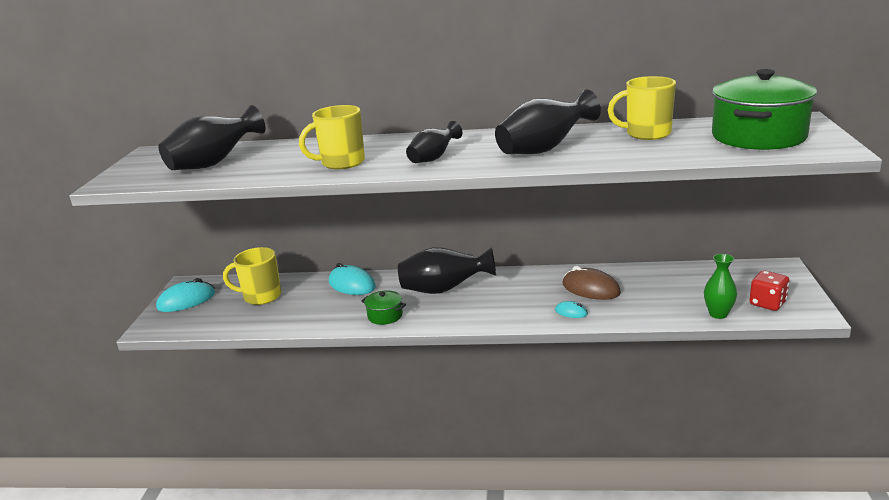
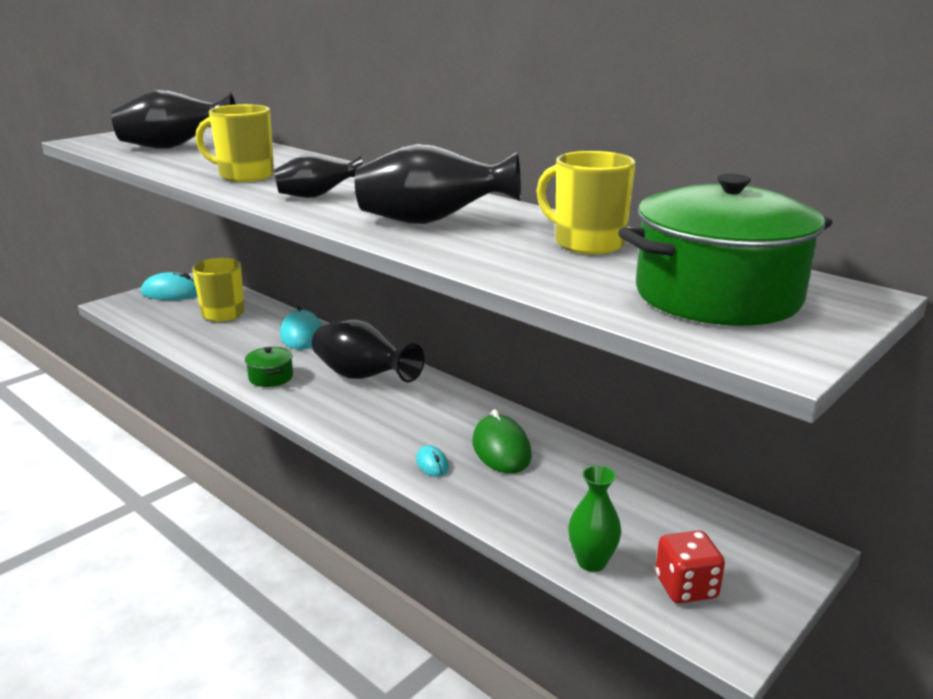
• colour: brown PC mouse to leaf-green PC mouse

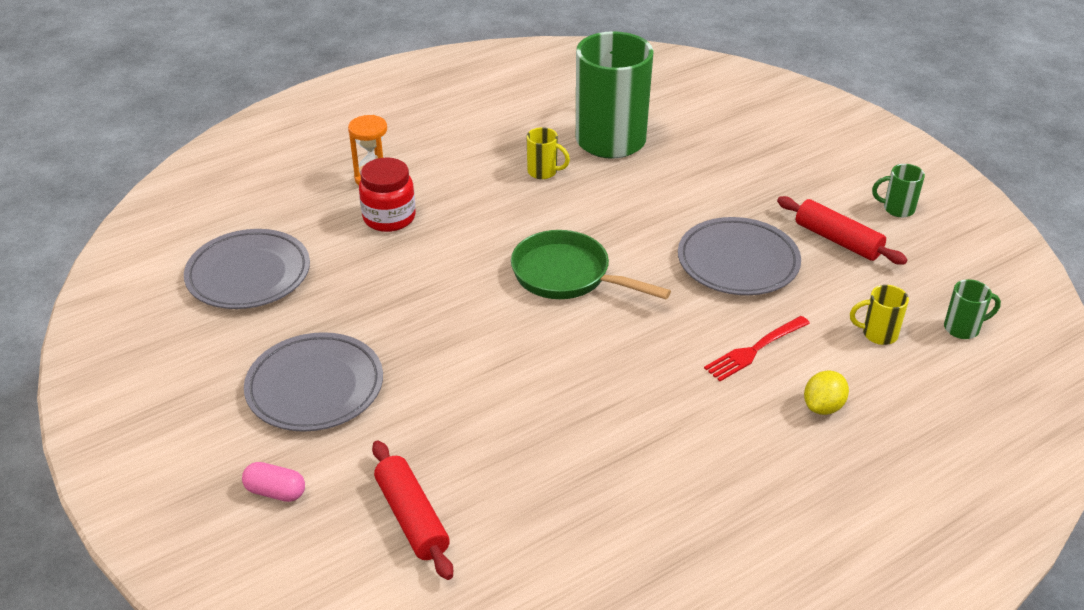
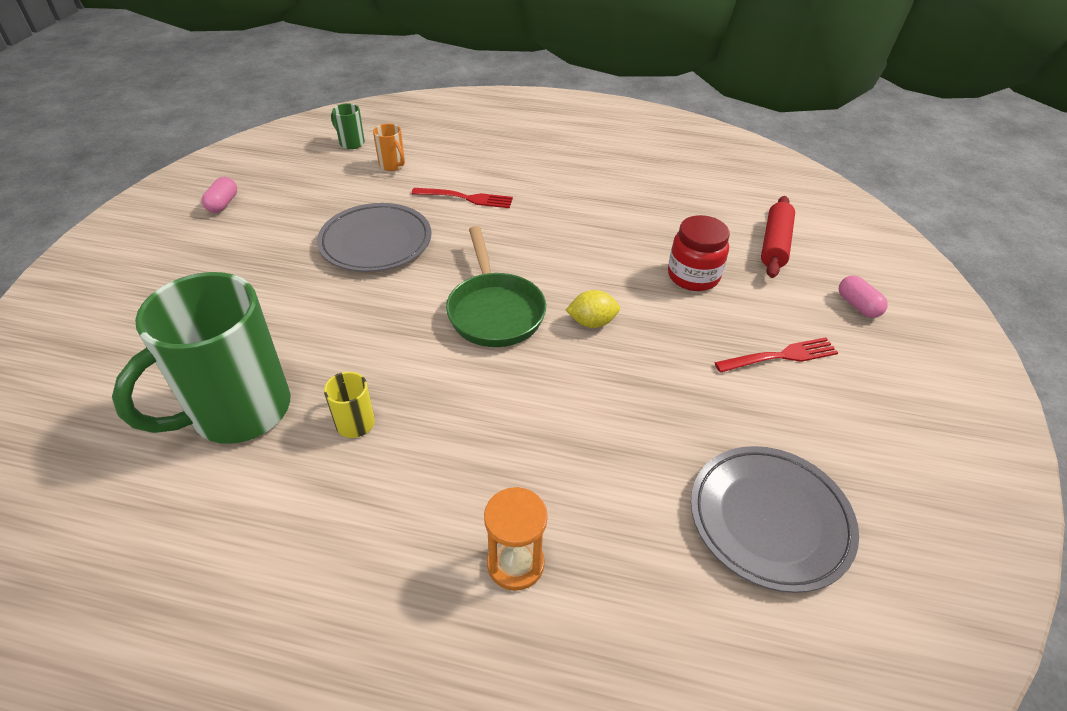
• relocated: crimson jar
• exchanged: leaf-green mug (no. 2 from left) to rose-pink pill (no. 1 from left)
• missing: crimson dough roller (no. 2 from left)
• colour: golden mug (no. 2 from left) to bright orange mug
• exchanged: ash-grey plate (no. 2 from left) to crimson table fork (no. 2 from left)
• relocated: golden toy lemon

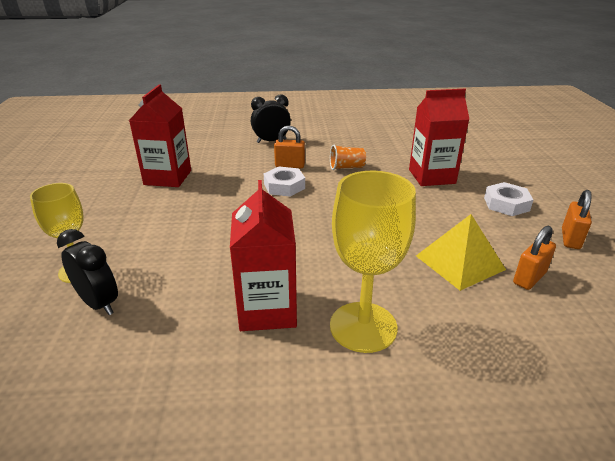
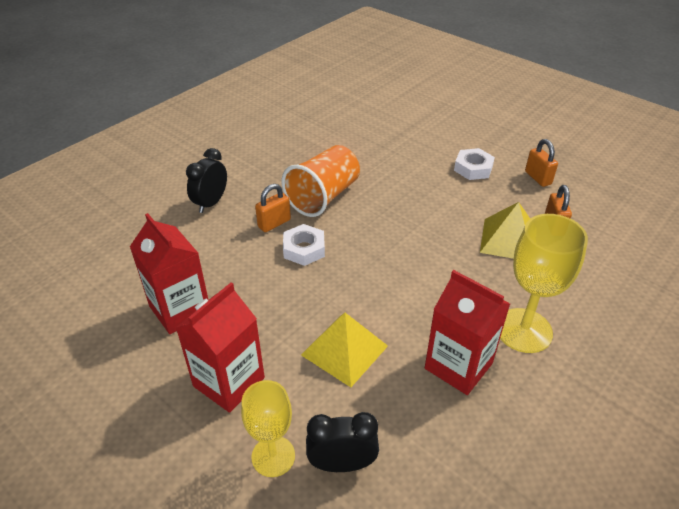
• relocated: crimson milk carton (no. 3 from left in the first image) to crimson milk carton (no. 2 from left)
• size: bright orange tumbler x2.00
• appeared: golden pyramid shape (no. 1 from left)

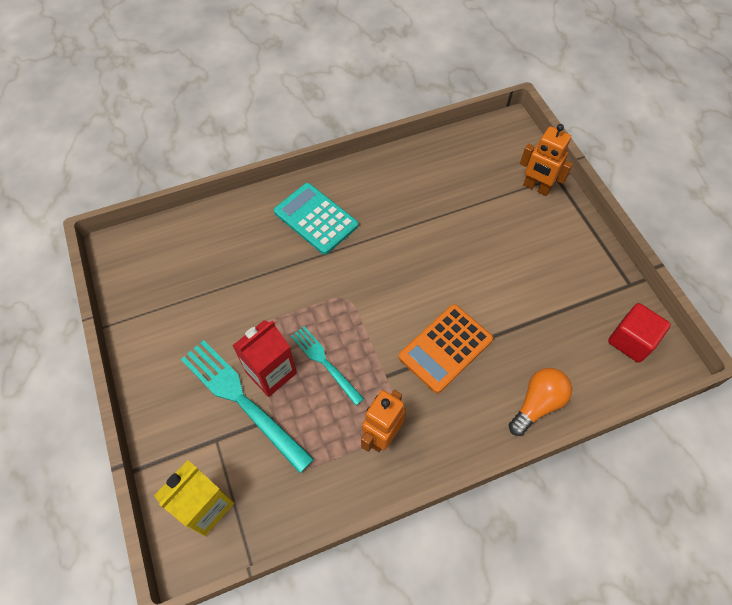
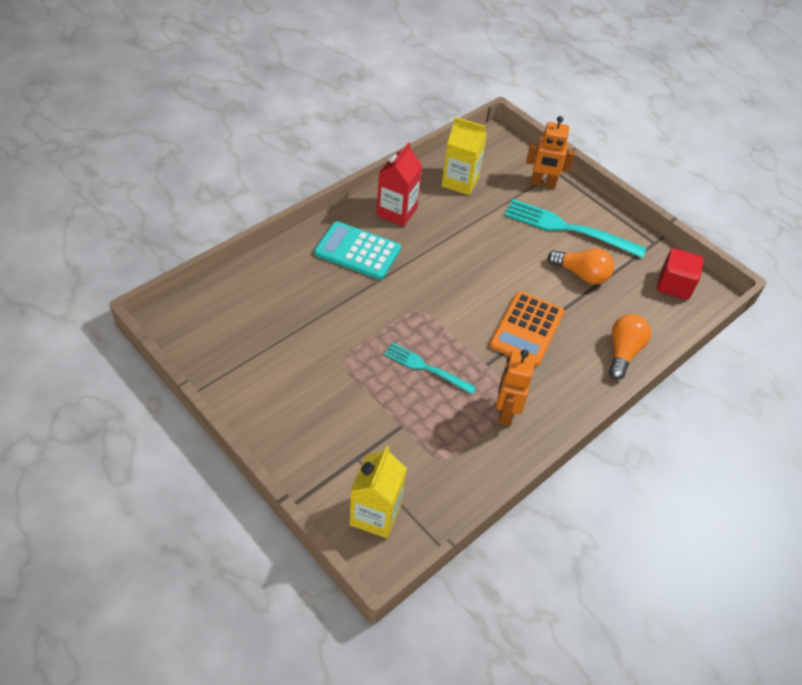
• relocated: crimson milk carton
• relocated: teal table fork (no. 1 from left in the first image) to teal table fork (no. 2 from left)
• appeared: golden milk carton (no. 2 from left)
• appeared: bright orange bulb (no. 1 from left)

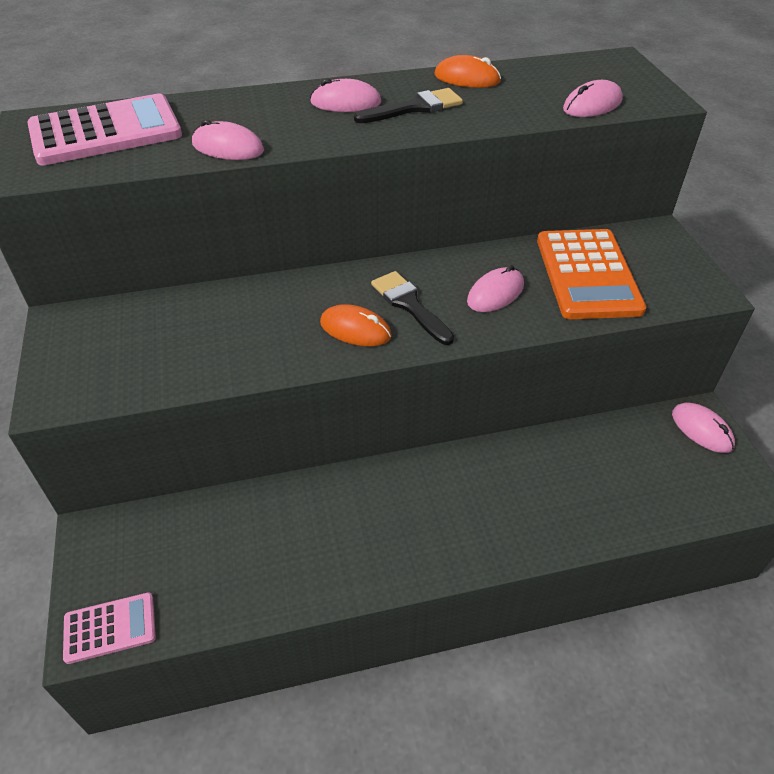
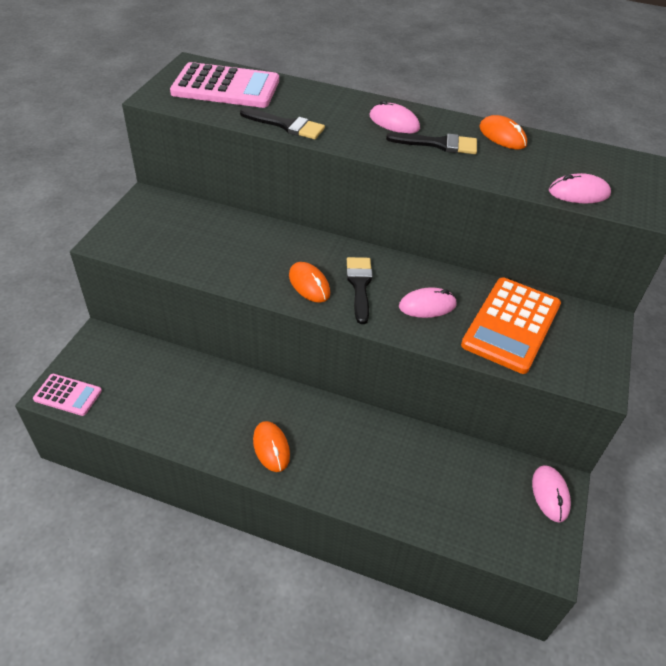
• exchanged: rose-pink PC mouse (no. 1 from left) to ebony paint brush (no. 1 from left)
• appeared: bright orange PC mouse (no. 1 from left)

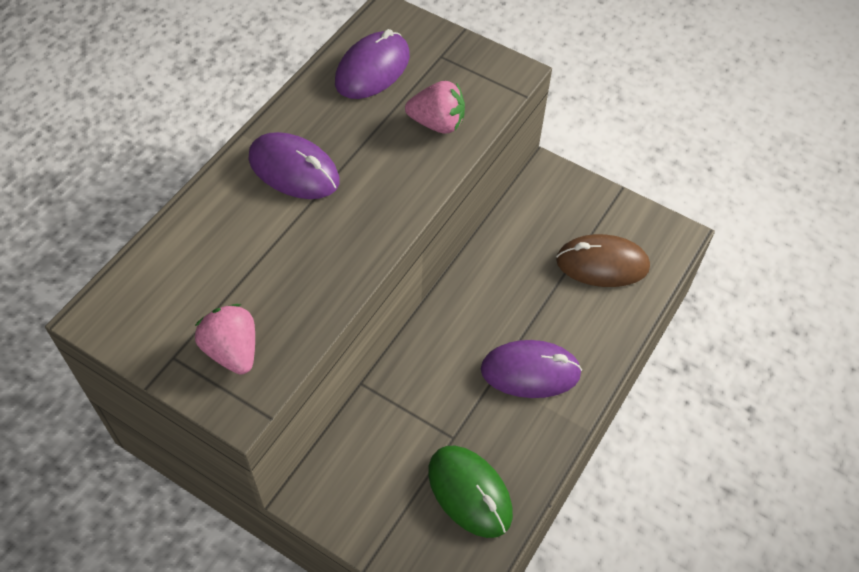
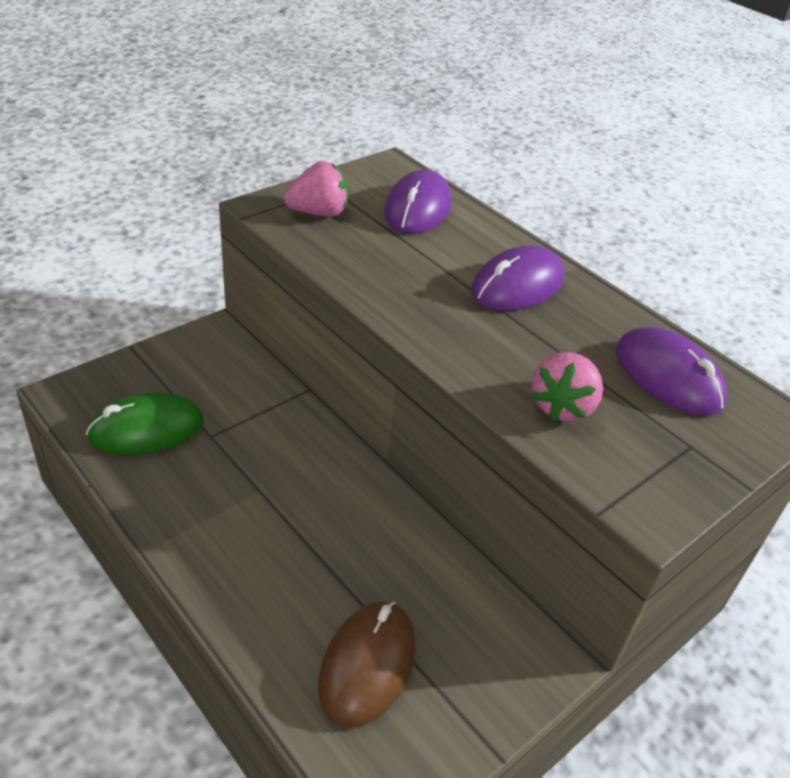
• relocated: purple PC mouse (no. 3 from left in the first image) to purple PC mouse (no. 1 from left)

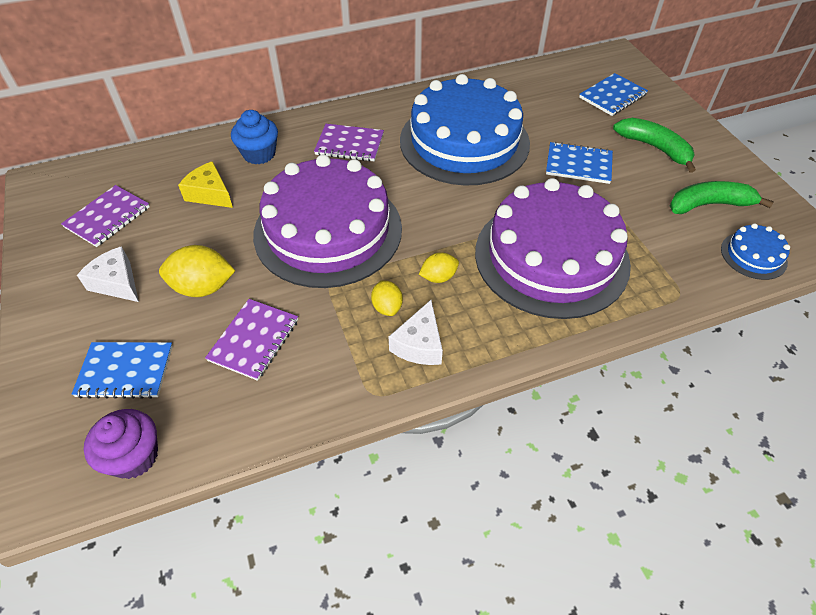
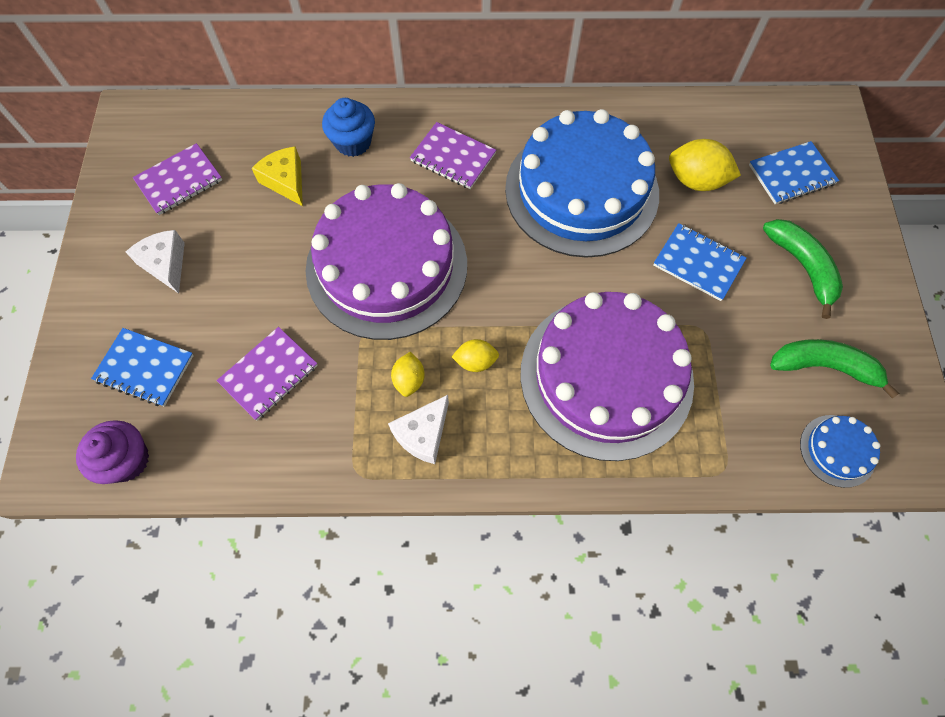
• relocated: golden toy lemon (no. 1 from left in the first image) to golden toy lemon (no. 3 from left)

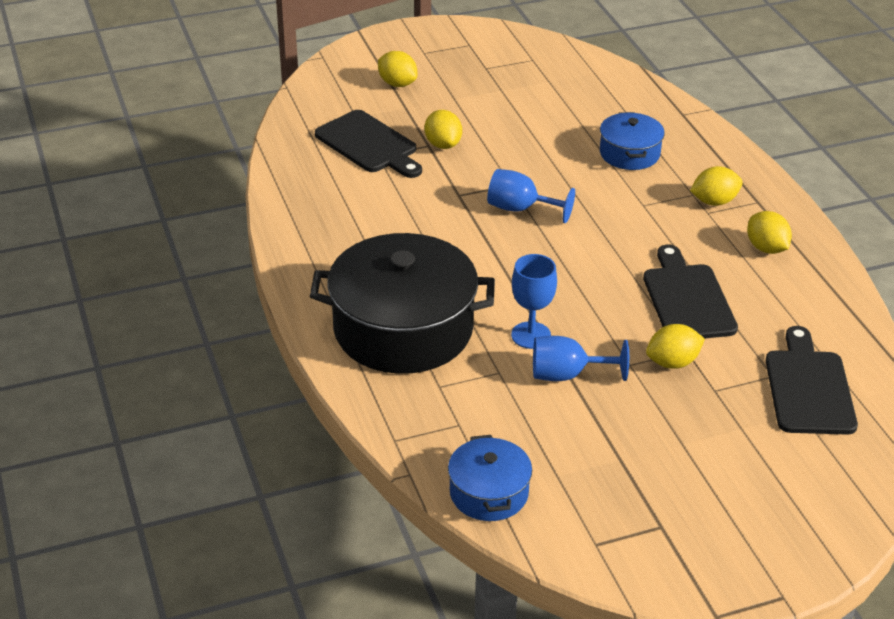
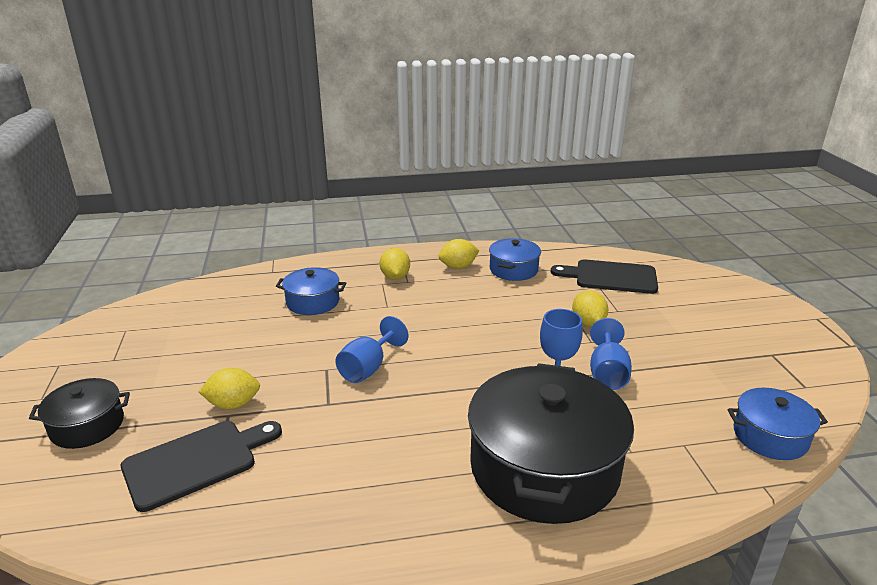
• exchanged: golden toy lemon (no. 1 from left) to ebony stockpot (no. 1 from left)
• missing: ebony bread board (no. 2 from left)
• appeared: cobalt stockpot (no. 2 from left)

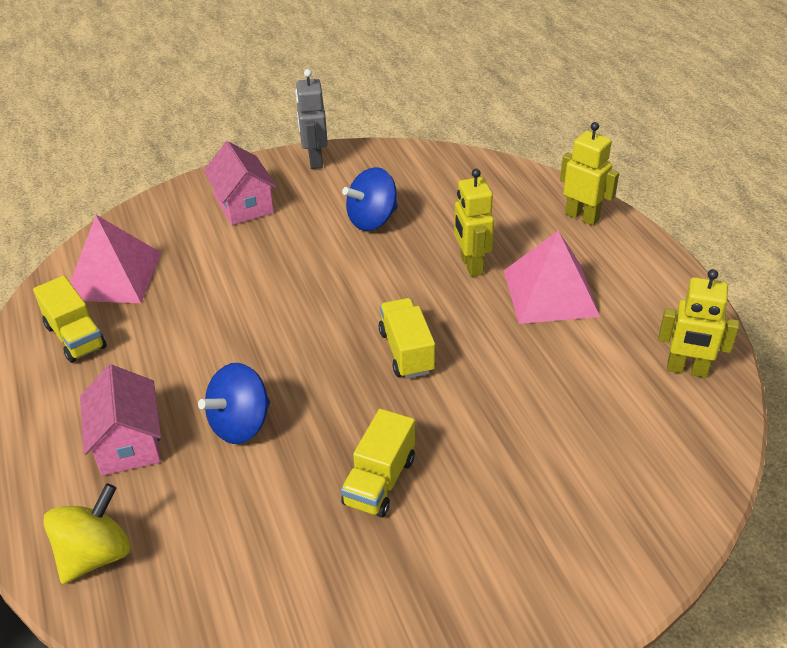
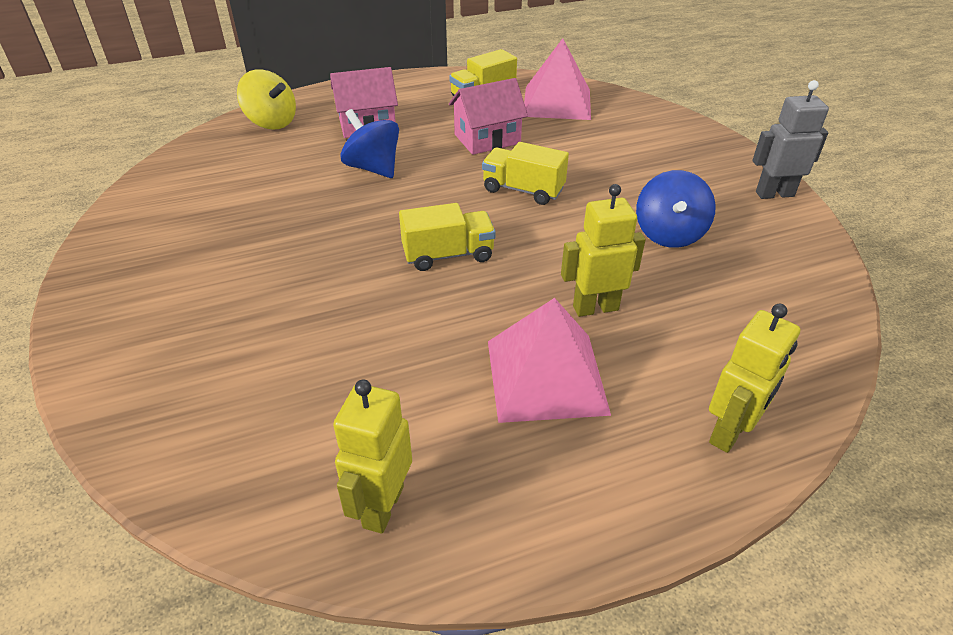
• relocated: rose-pink house (no. 2 from left)
• spun: cobalt toy top (no. 2 from left) 135 degrees counterclockwise
• relocated: golden toy truck (no. 2 from left in the first image) to golden toy truck (no. 3 from left)

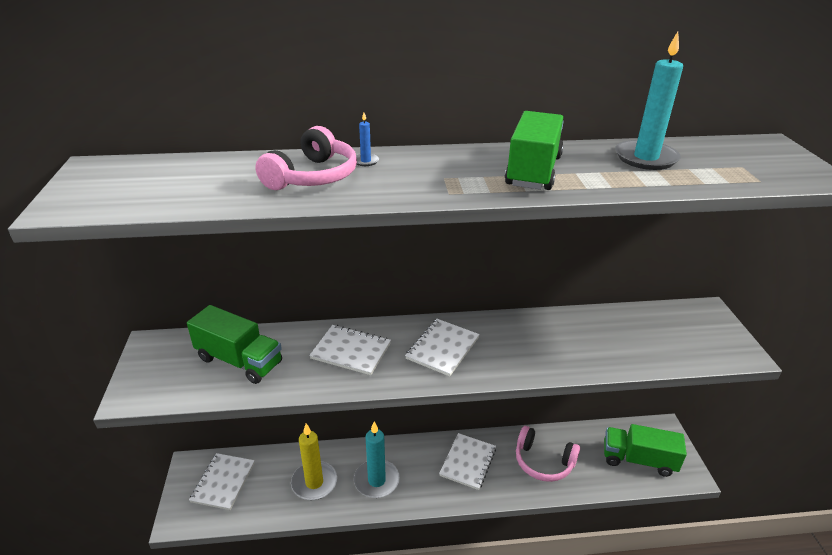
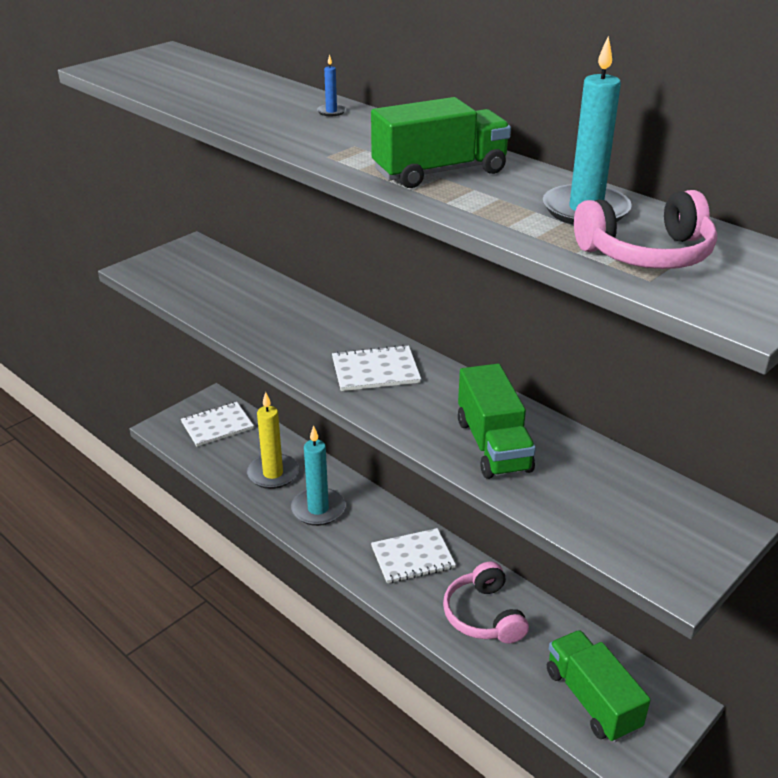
• relocated: rose-pink headphones (no. 1 from left in the first image) to rose-pink headphones (no. 2 from left)
• relocated: leaf-green toy truck (no. 1 from left in the first image) to leaf-green toy truck (no. 2 from left)
• missing: snow-white notepad (no. 2 from left)

